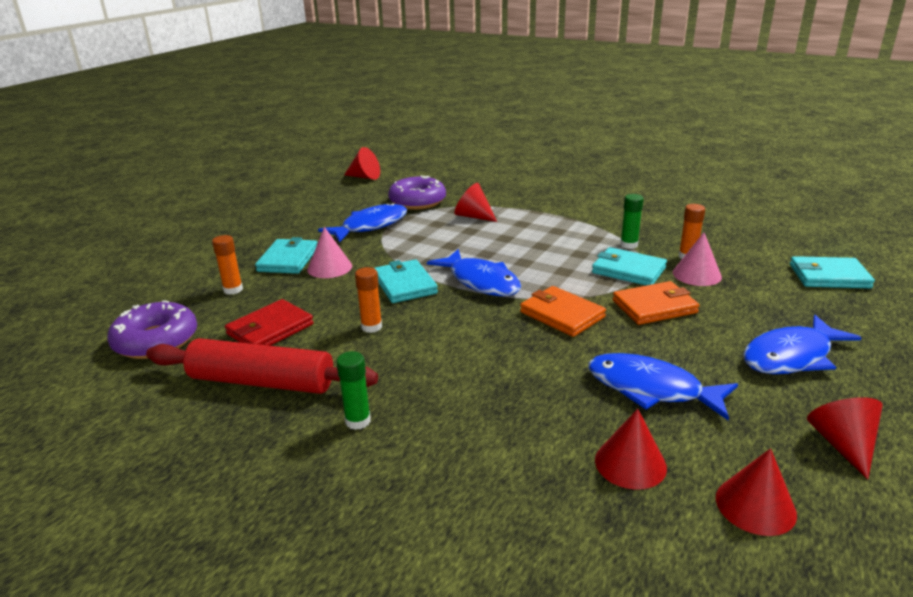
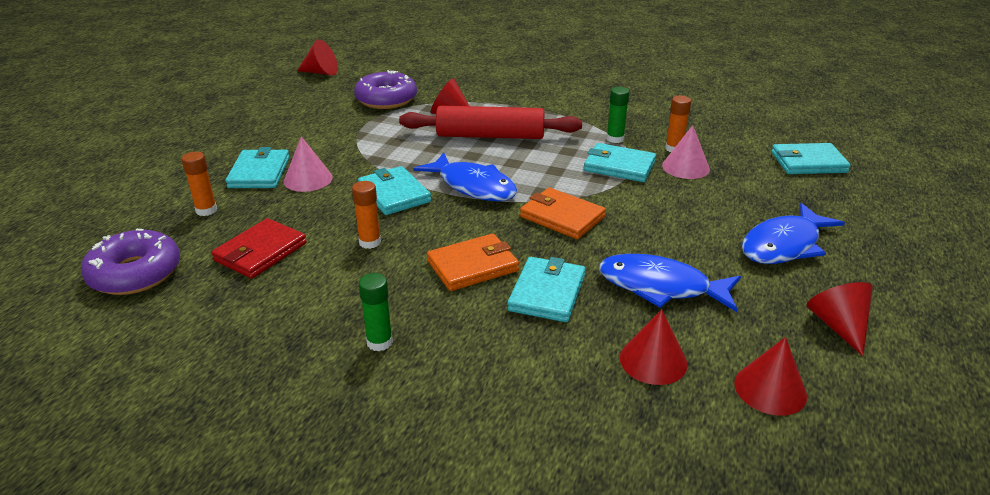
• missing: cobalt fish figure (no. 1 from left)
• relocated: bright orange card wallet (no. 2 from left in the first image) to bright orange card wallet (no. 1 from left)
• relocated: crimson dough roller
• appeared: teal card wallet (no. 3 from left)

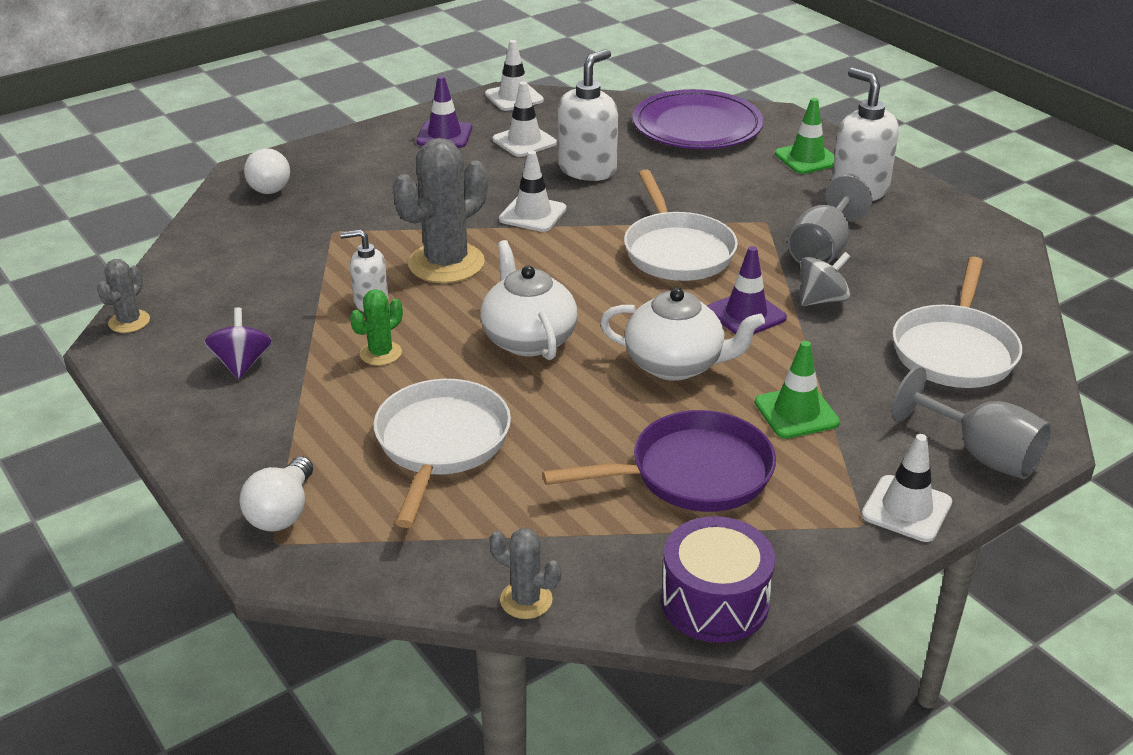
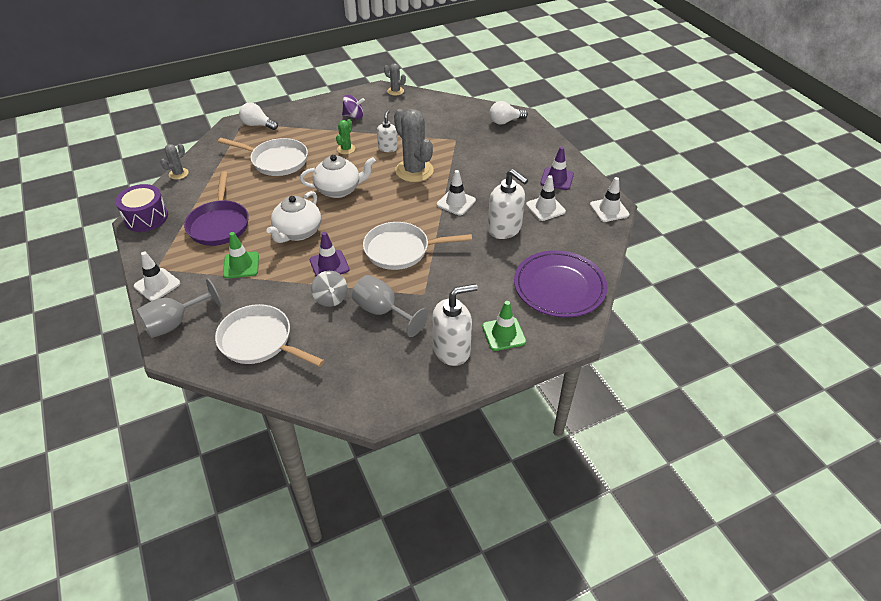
• spun: leaf-green saguaro cactus 60 degrees clockwise

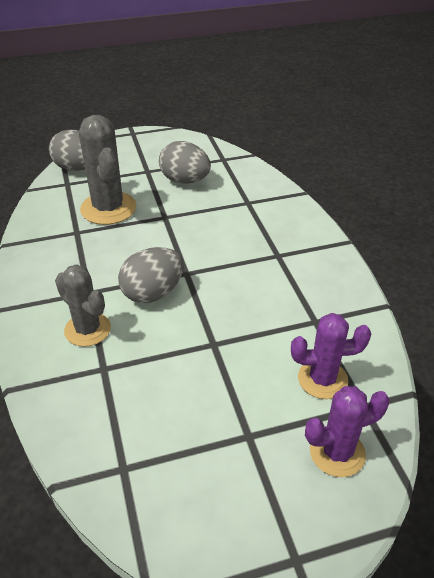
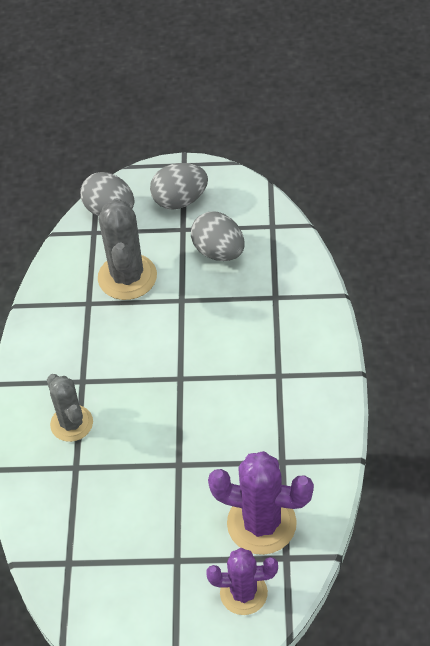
• relocated: ash-grey toy egg (no. 2 from left)
• size: purple saguaro cactus (no. 1 from left in the first image) x1.51

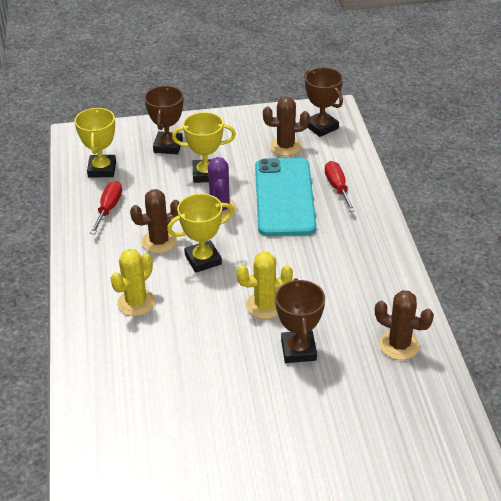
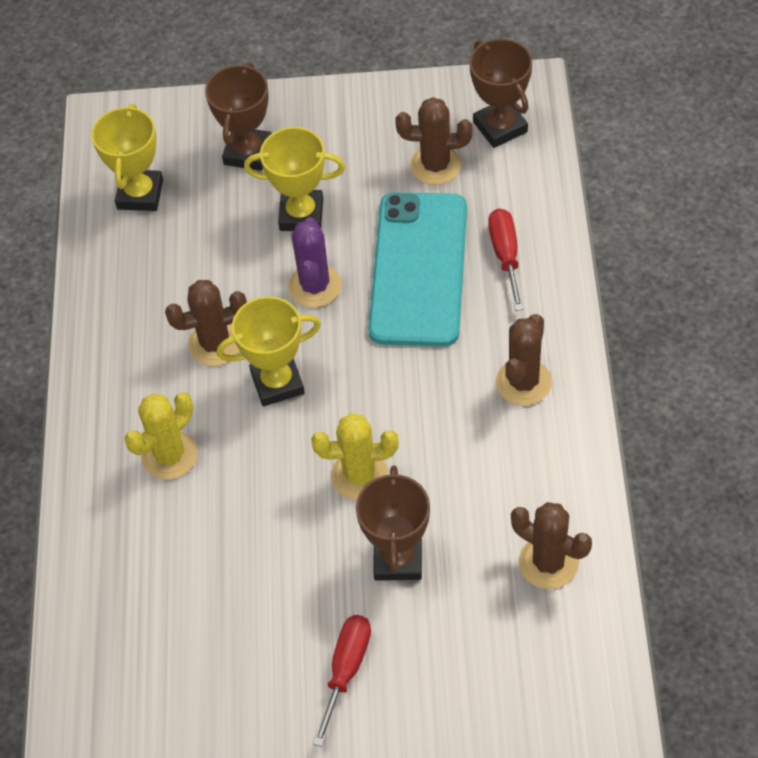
• relocated: crimson flat screwdriver (no. 1 from left)
• appeared: brown saguaro cactus (no. 3 from left)

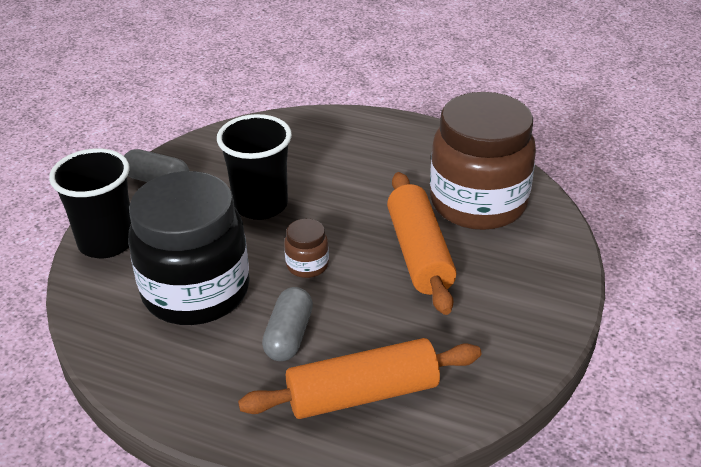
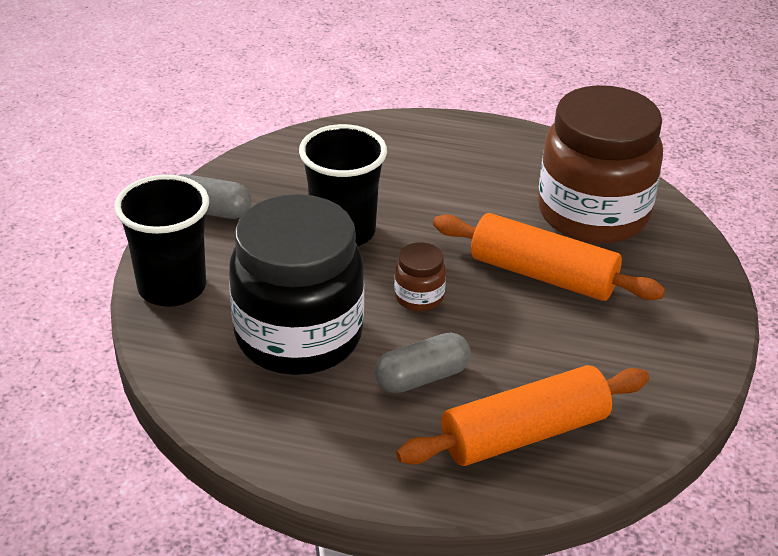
• spun: bright orange dough roller (no. 2 from left) 45 degrees counterclockwise
• spun: ash-grey pill (no. 2 from left) 60 degrees clockwise

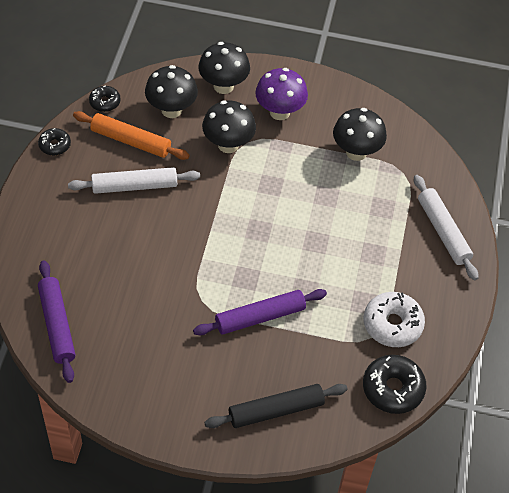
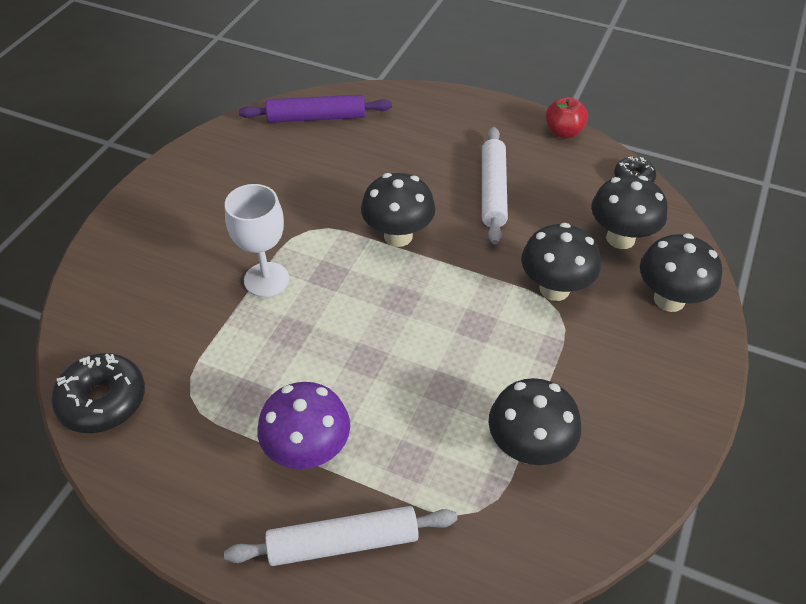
• relocated: purple fungus
• missing: bright orange dough roller
• exchanged: ebony doughnut (no. 1 from left) to crimson apple fruit
• exchanged: purple dough roller (no. 2 from left) to snow-white chalice
• missing: snow-white doughnut
• missing: ebony dough roller
• appeared: ebony fungus (no. 1 from left)

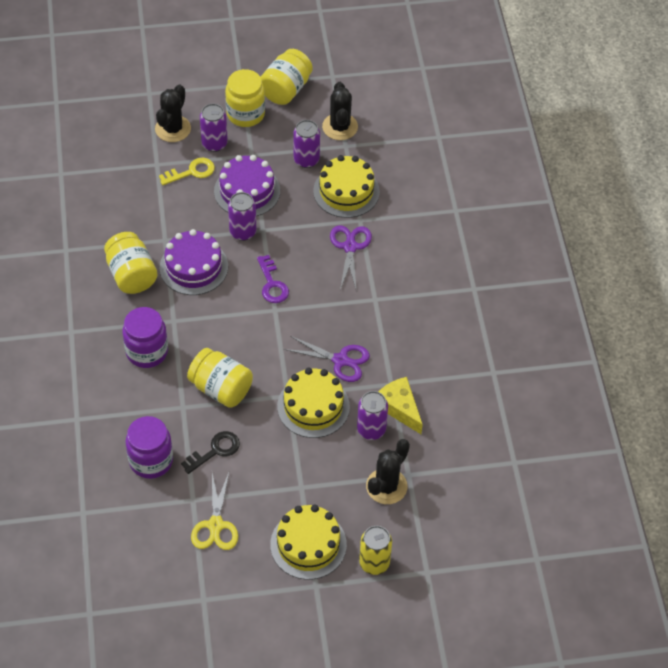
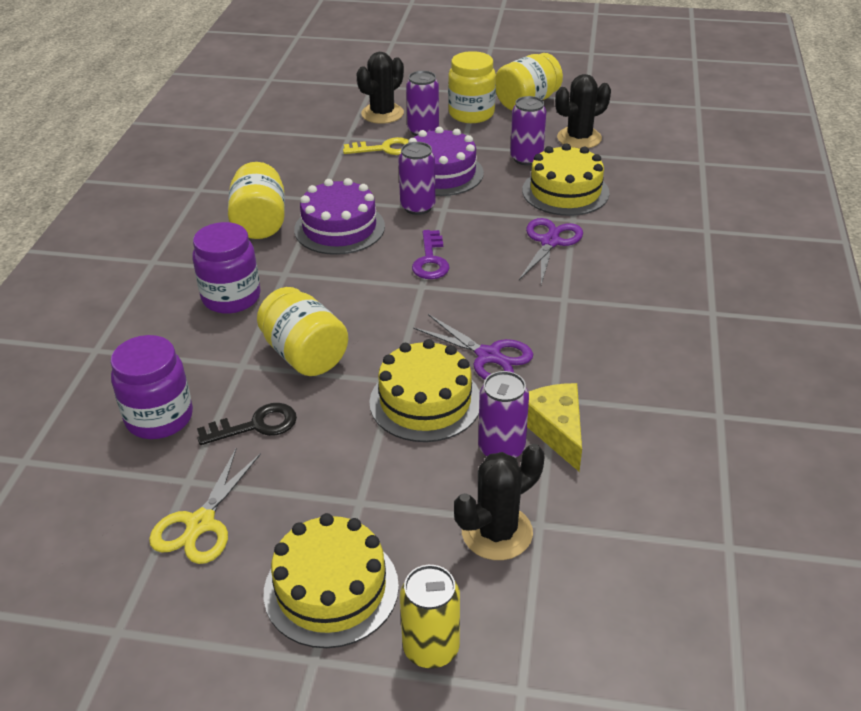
• spun: ebony saguaro cactus (no. 2 from left in the first image) 45 degrees clockwise

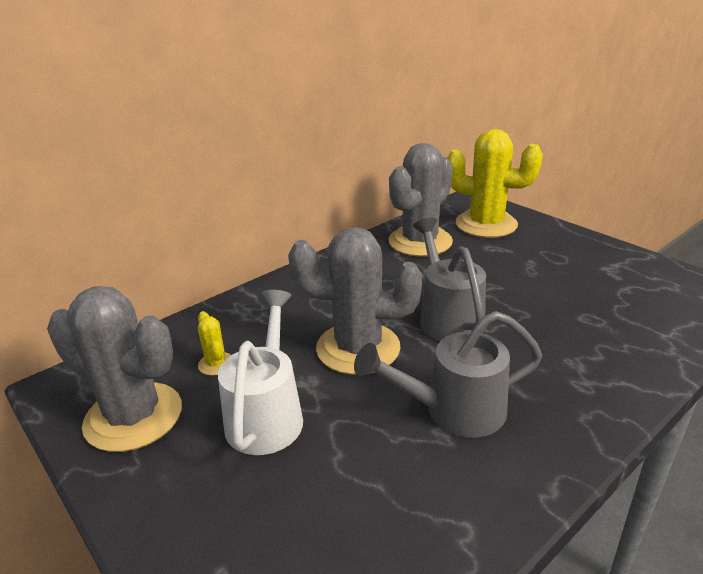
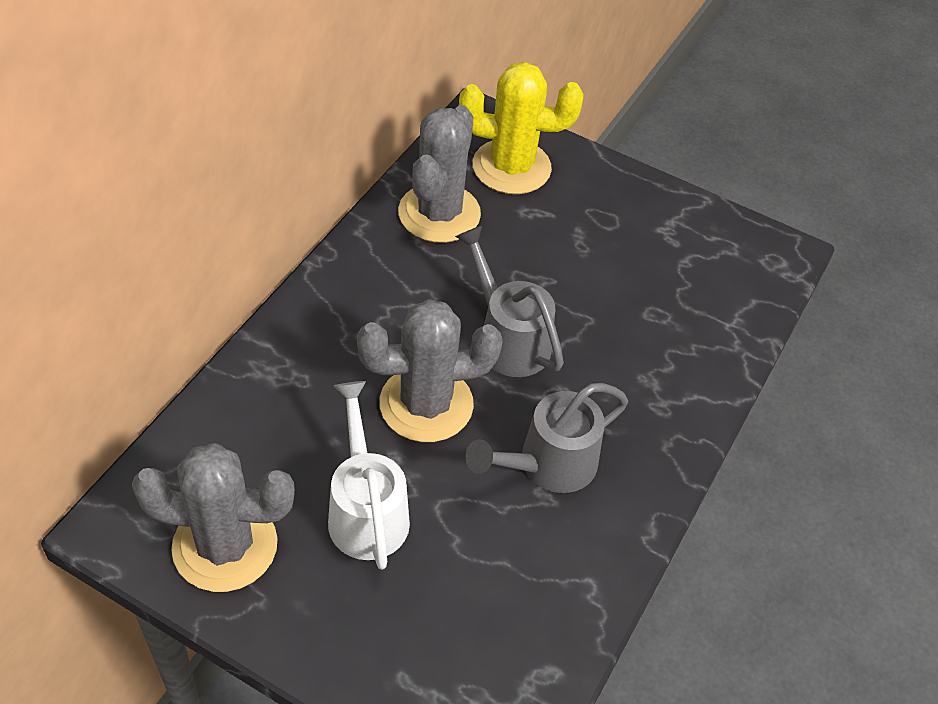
• missing: golden saguaro cactus (no. 1 from left)

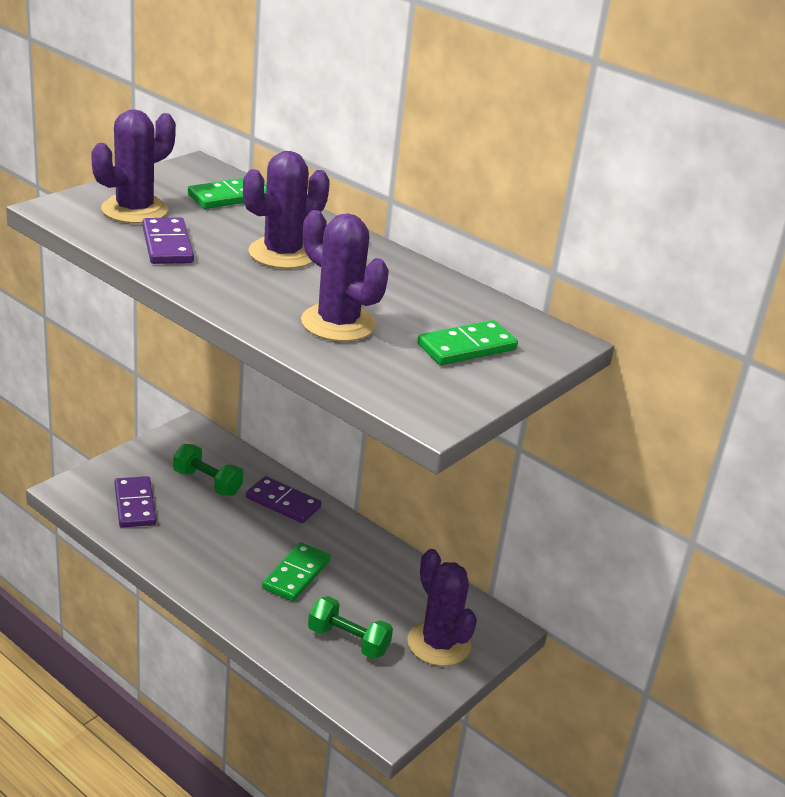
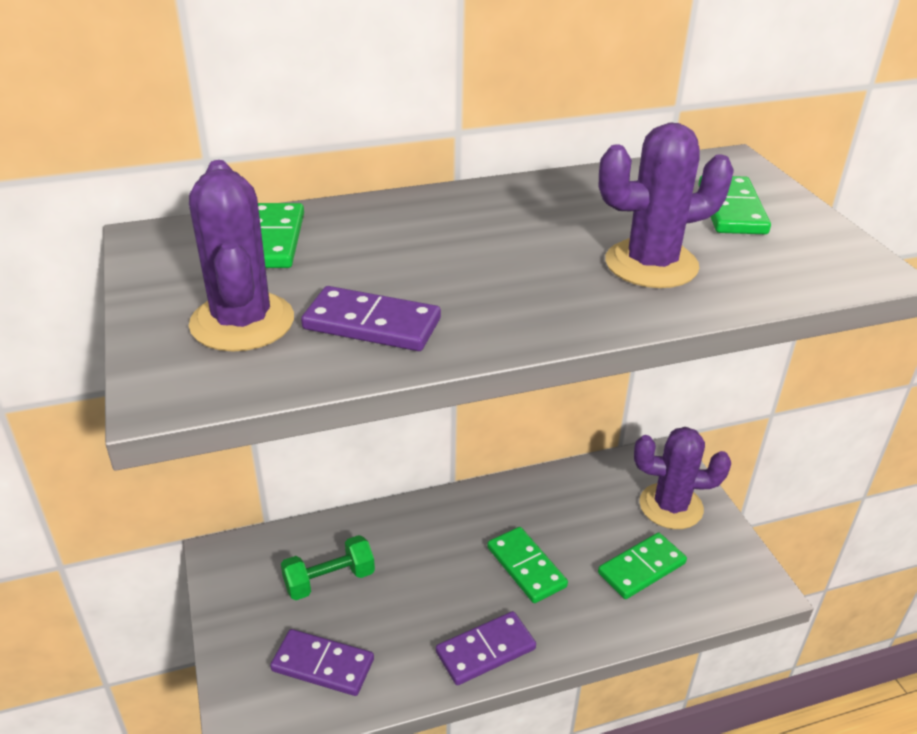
• missing: purple saguaro cactus (no. 2 from left)
• relocated: purple domino (no. 3 from left)
• exchanged: leaf-green hand weight (no. 2 from left) to leaf-green domino (no. 3 from left)

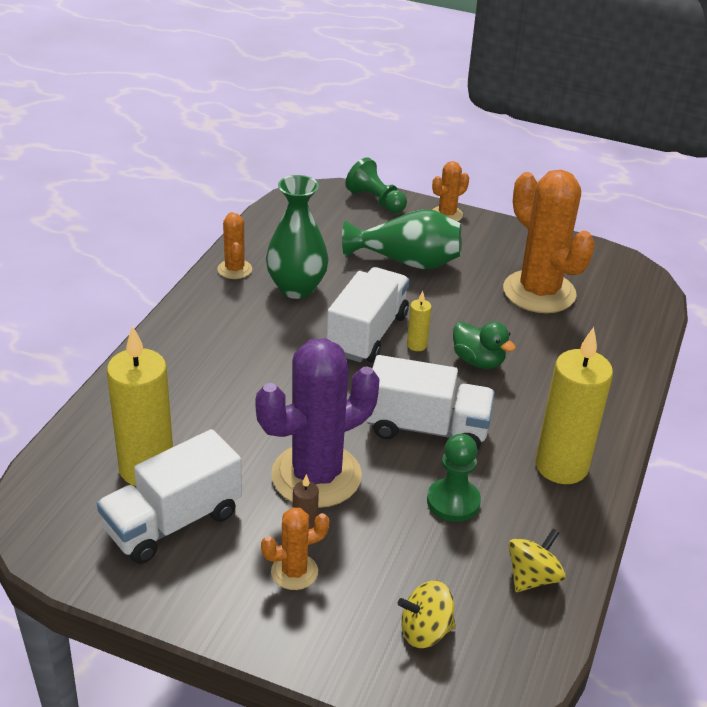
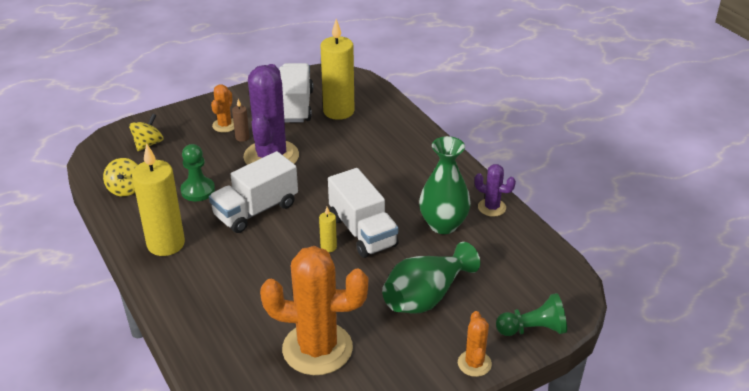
• colour: bright orange saguaro cactus (no. 1 from left) to purple saguaro cactus (no. 2 from left)
• missing: leaf-green duck

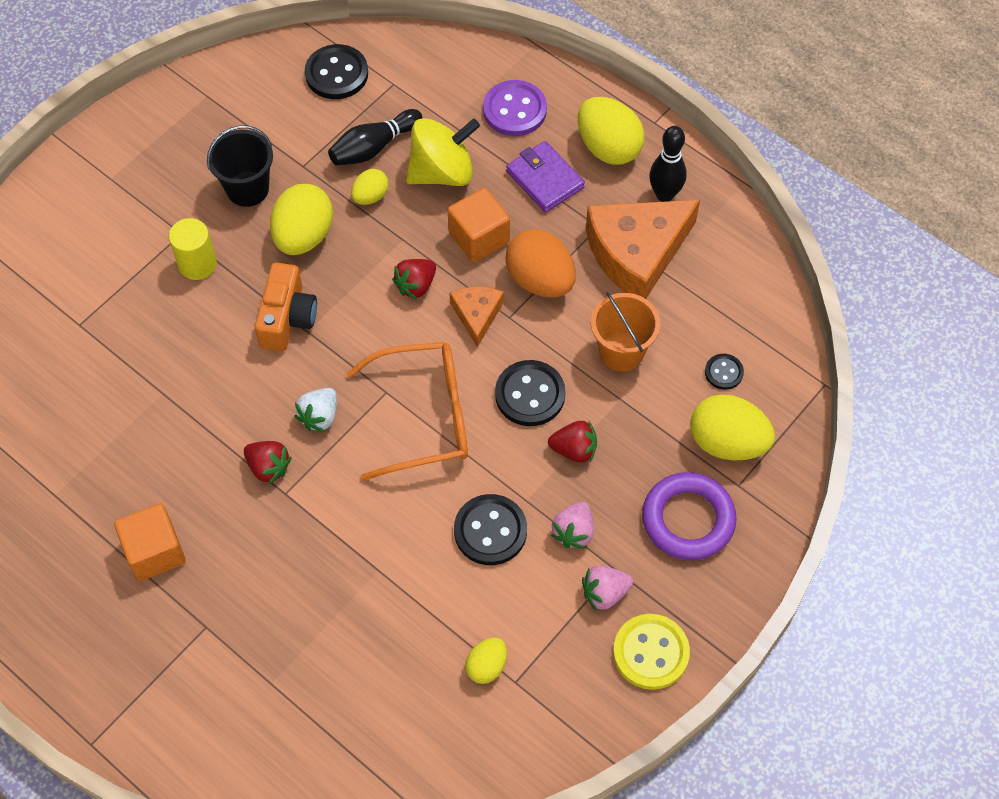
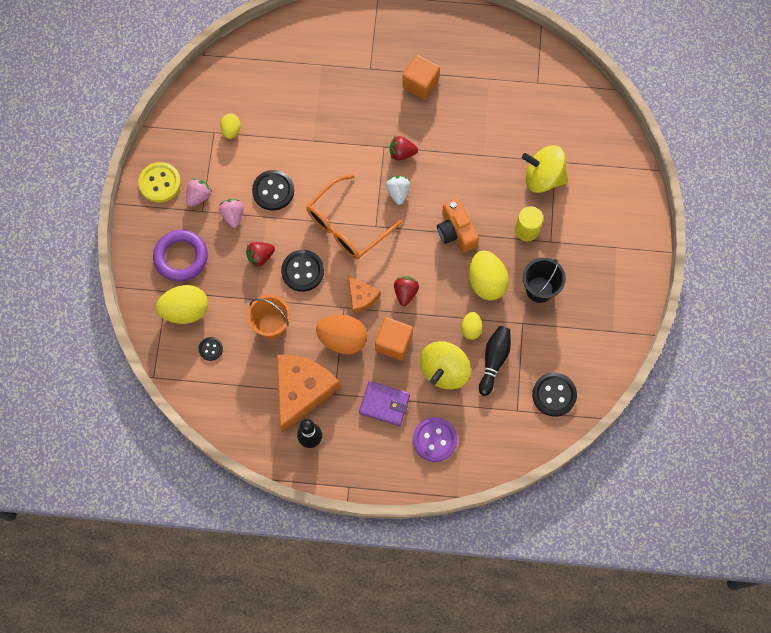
• missing: golden toy egg (no. 4 from left)
• appeared: golden toy top (no. 2 from left)

